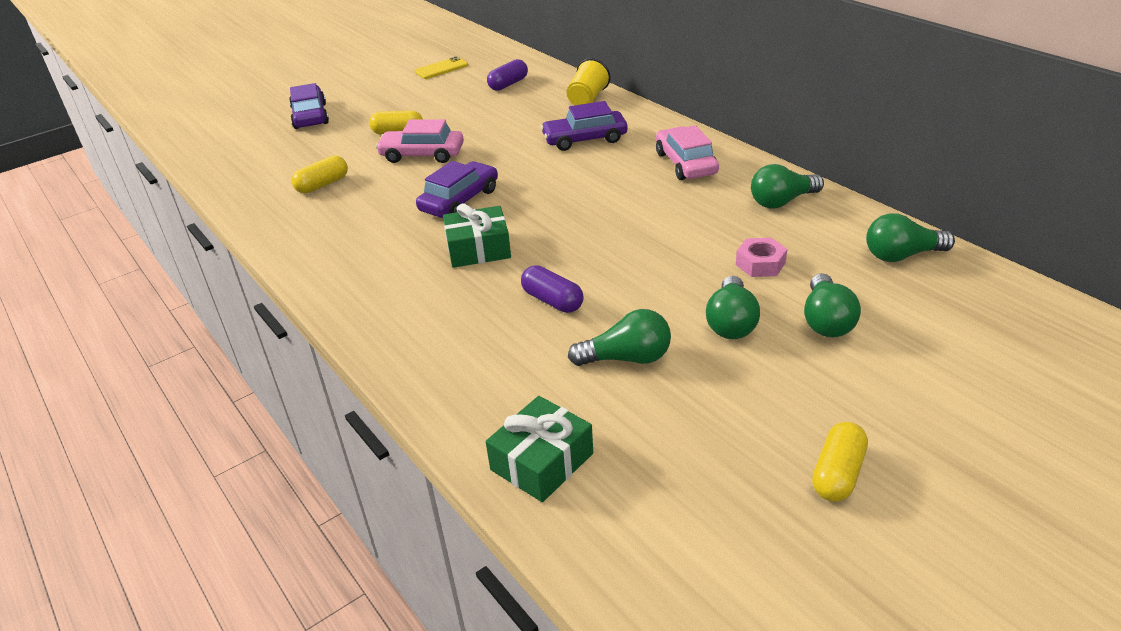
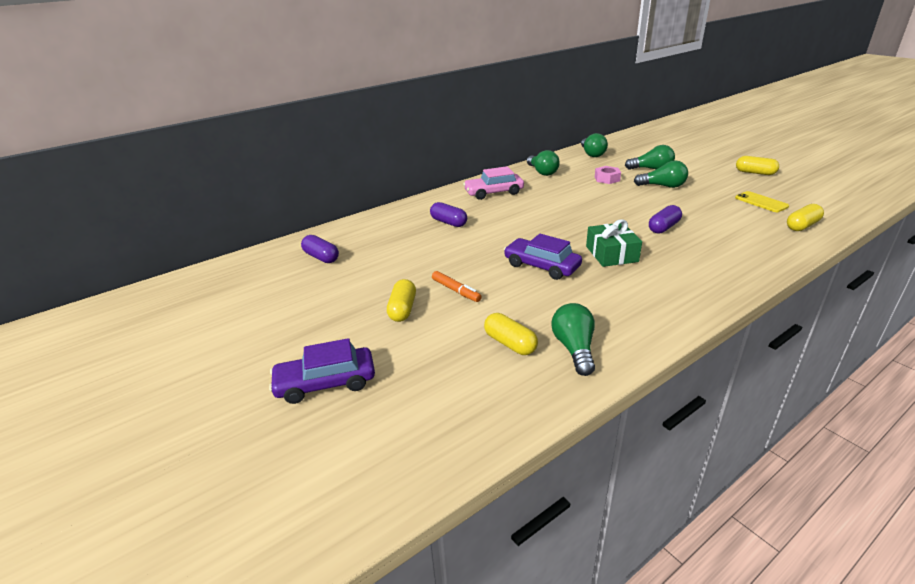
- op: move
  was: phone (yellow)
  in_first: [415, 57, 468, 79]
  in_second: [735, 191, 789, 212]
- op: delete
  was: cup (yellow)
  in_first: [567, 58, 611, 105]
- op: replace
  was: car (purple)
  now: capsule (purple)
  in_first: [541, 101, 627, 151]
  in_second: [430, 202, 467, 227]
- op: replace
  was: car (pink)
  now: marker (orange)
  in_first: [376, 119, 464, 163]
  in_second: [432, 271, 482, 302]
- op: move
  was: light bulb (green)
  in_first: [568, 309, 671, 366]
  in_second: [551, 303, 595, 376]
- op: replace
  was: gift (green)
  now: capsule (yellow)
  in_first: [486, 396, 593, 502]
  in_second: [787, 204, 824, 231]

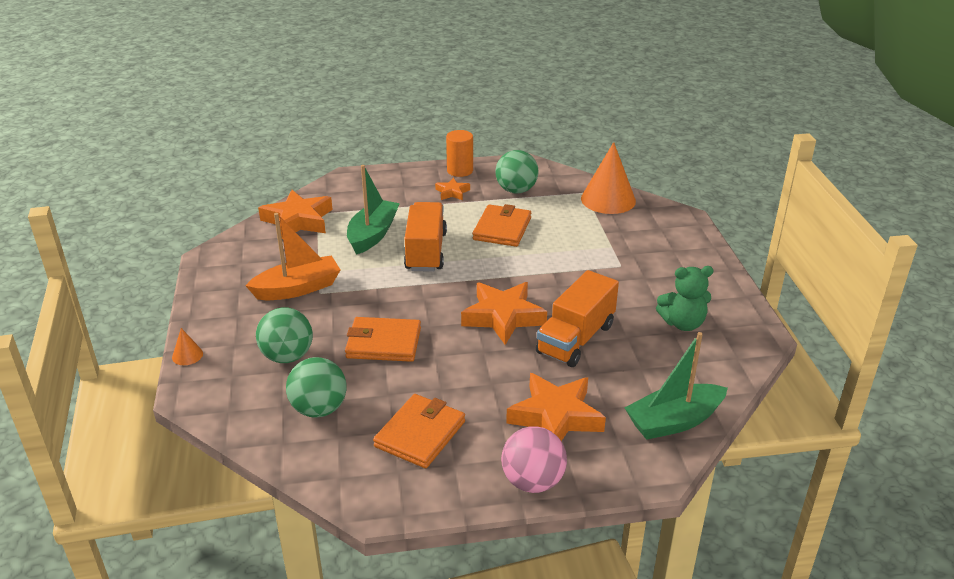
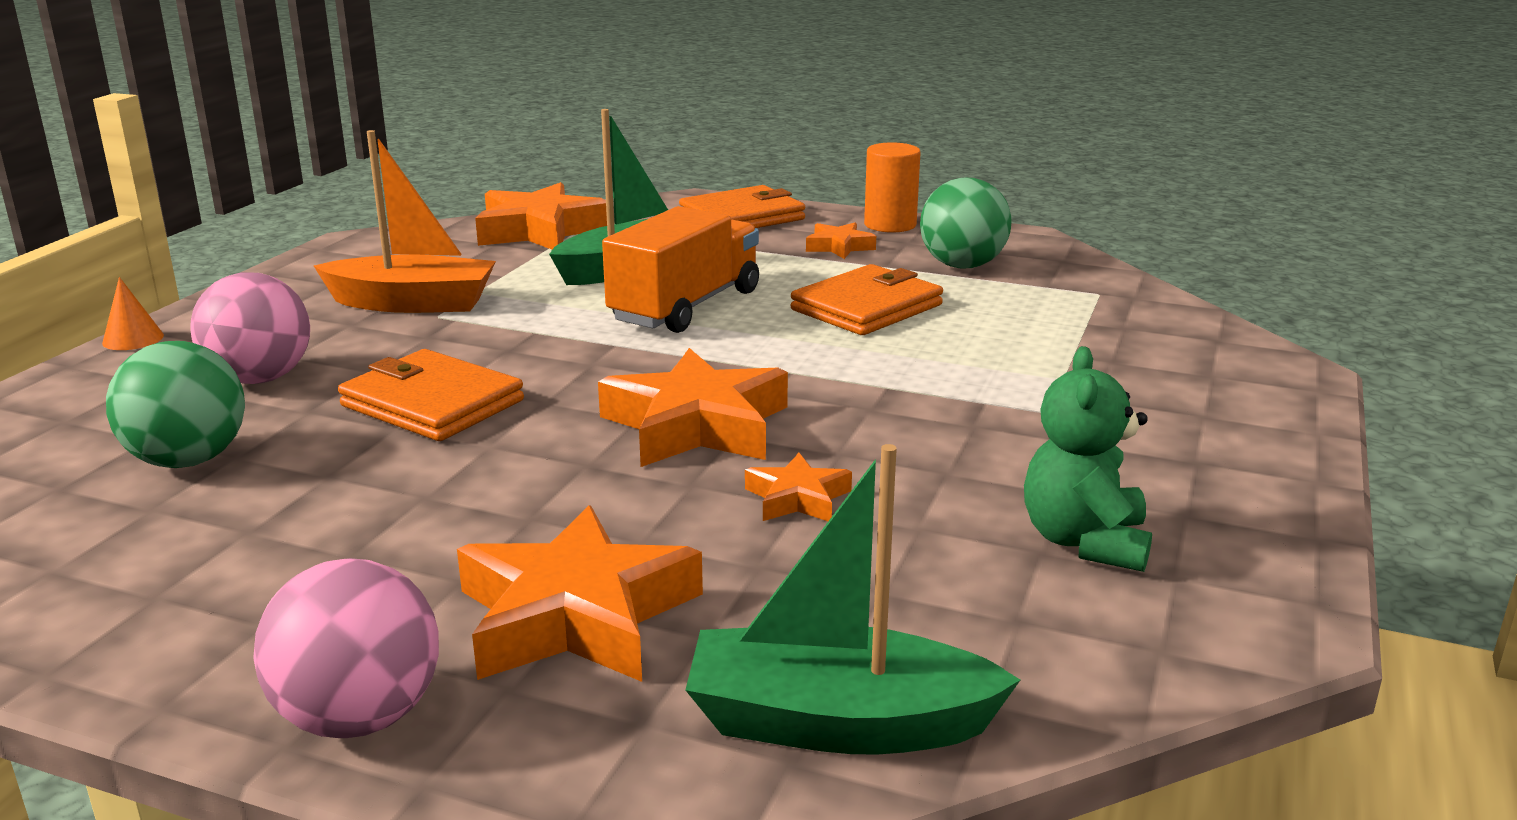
- op: delete
  was: cone (orange)
  in_first: [581, 142, 636, 214]
- op: rotate
  was: teddy bear (green)
  in_first: [656, 266, 714, 331]
  in_second: [1024, 346, 1152, 572]
  clockwise: 75
- op: replace
  was: truck (orange)
  now: star (orange)
  in_first: [536, 270, 619, 367]
  in_second: [745, 453, 852, 521]
- op: recolor
  was: ball (green)
  now: ball (pink)
  in_first: [256, 307, 313, 363]
  in_second: [190, 273, 310, 384]
- op: move
  was: wallet (orange)
  in_first: [373, 394, 465, 468]
  in_second: [679, 185, 805, 228]

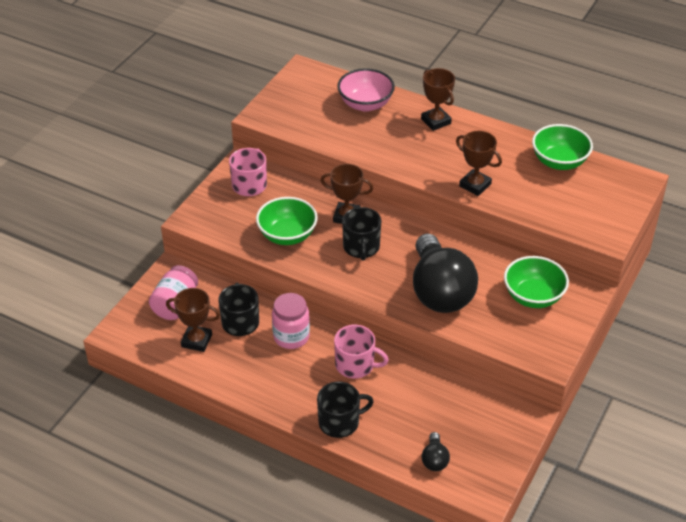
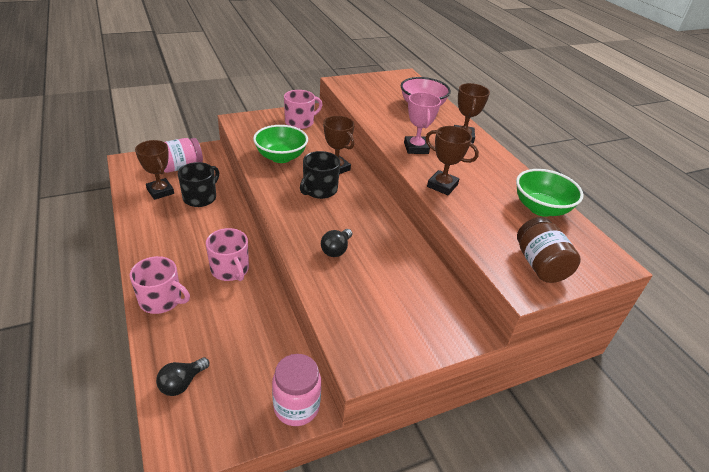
- op: rotate
  was: trophy (brown)
  in_first: [456, 131, 502, 196]
  in_second: [426, 126, 479, 195]
  clockwise: -45
- op: resize
  was: light bulb (black)
  in_first: [413, 234, 478, 313]
  in_second: [321, 229, 352, 257]
  ratio: 0.4
- op: delete
  was: bowl (green)
  in_first: [504, 256, 569, 308]
- op: move
  was: jar (pink)
  in_first: [272, 293, 310, 349]
  in_second: [272, 354, 321, 426]
- op: recolor
  was: mug (black)
  now: mug (pink)
  in_first: [317, 382, 374, 438]
  in_second: [130, 256, 190, 314]
- op: insert
  now: trophy (pink)
  in_second: [404, 92, 441, 154]
- op: insert
  now: jar (brown)
  in_second: [517, 217, 581, 283]

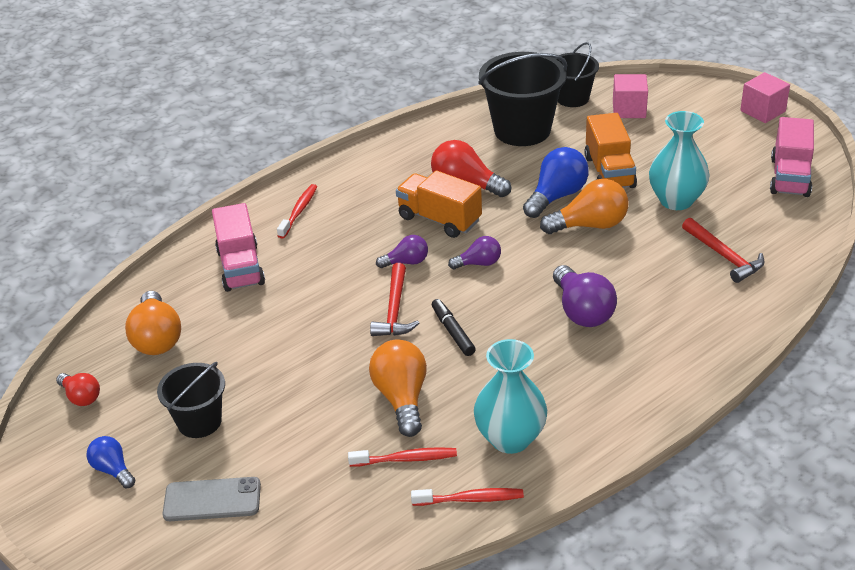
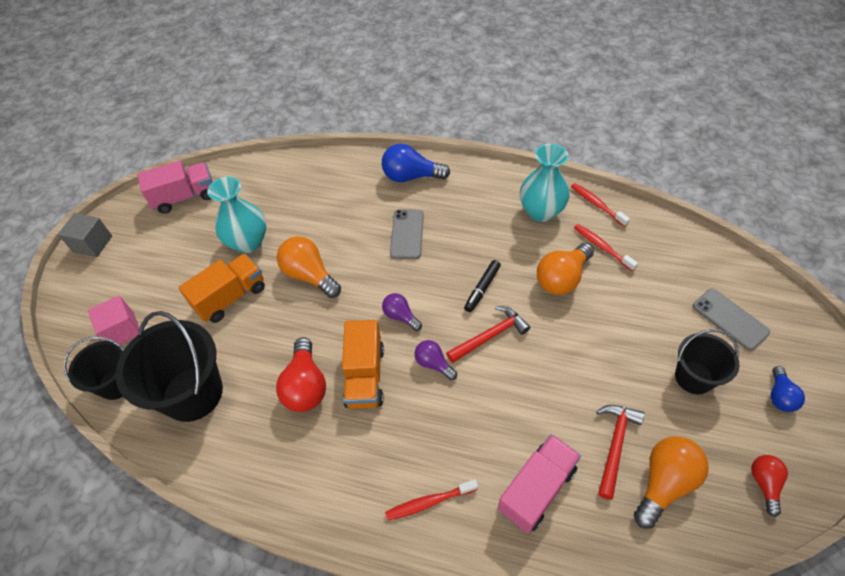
- op: recolor
  was: cube (pink)
  now: cube (grey)
  in_first: [740, 72, 790, 123]
  in_second: [58, 213, 112, 257]
- op: move
  was: light bulb (blue)
  in_first: [523, 147, 589, 218]
  in_second: [382, 144, 450, 182]
- op: move
  was: hammer (red)
  in_first: [682, 218, 765, 283]
  in_second: [596, 405, 645, 500]
- op: replace
  was: light bulb (purple)
  now: phone (grey)
  in_first: [553, 265, 617, 327]
  in_second: [390, 209, 424, 259]

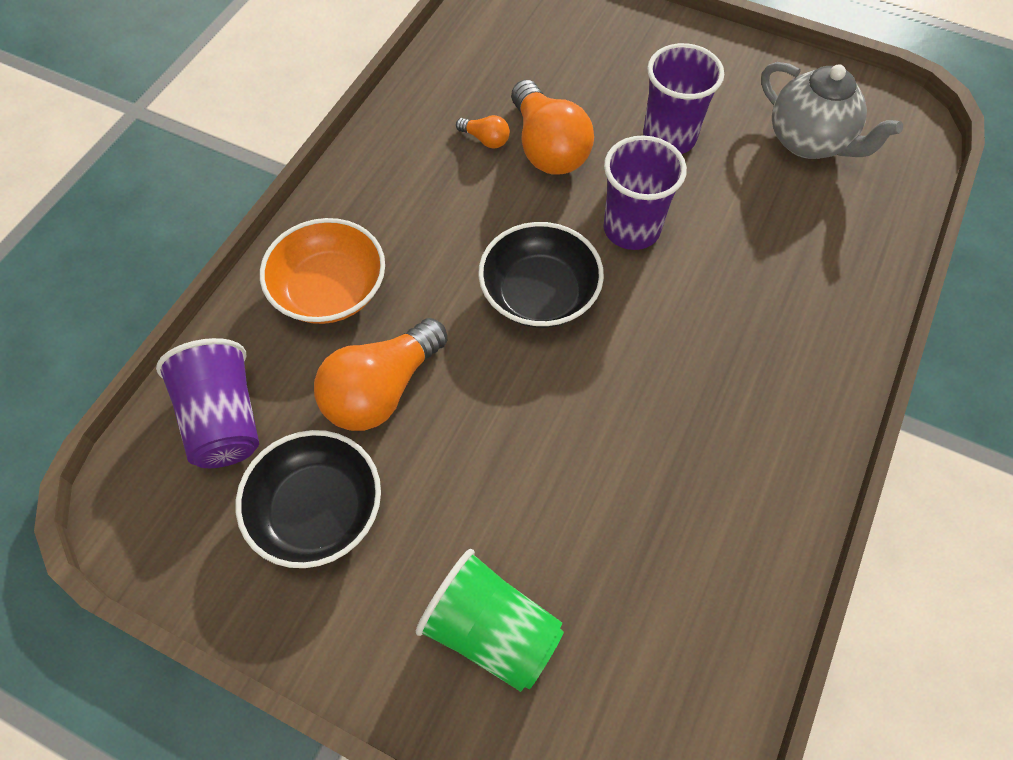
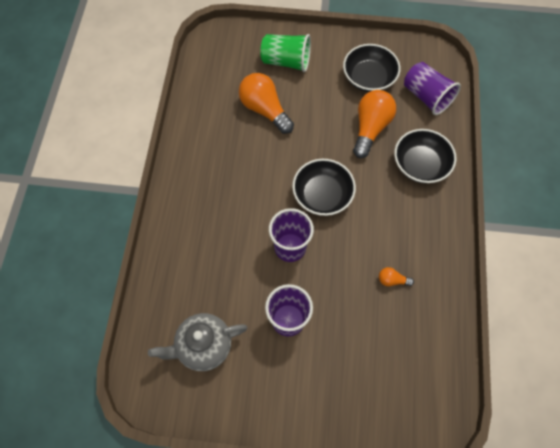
- op: rotate
  was: teapot (grey)
  in_first: [761, 62, 903, 159]
  in_second: [148, 313, 247, 371]
  clockwise: -45
- op: move
  was: light bulb (orange)
  in_first: [511, 80, 594, 175]
  in_second: [239, 73, 294, 134]
- op: recolor
  was: bowl (orange)
  now: bowl (black)
  in_first: [260, 218, 385, 324]
  in_second: [394, 129, 456, 183]

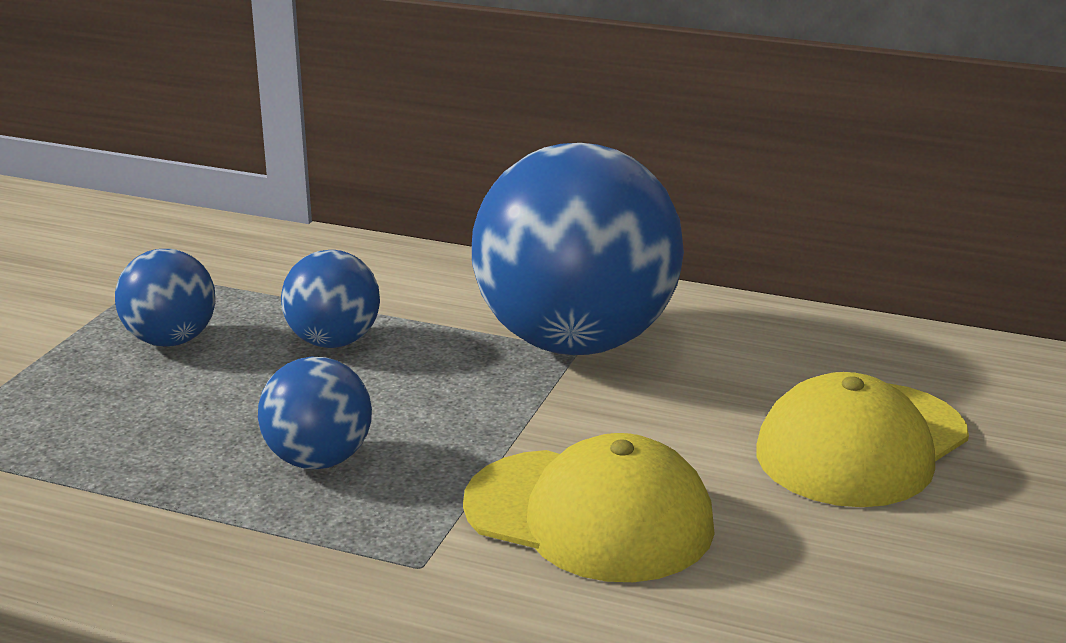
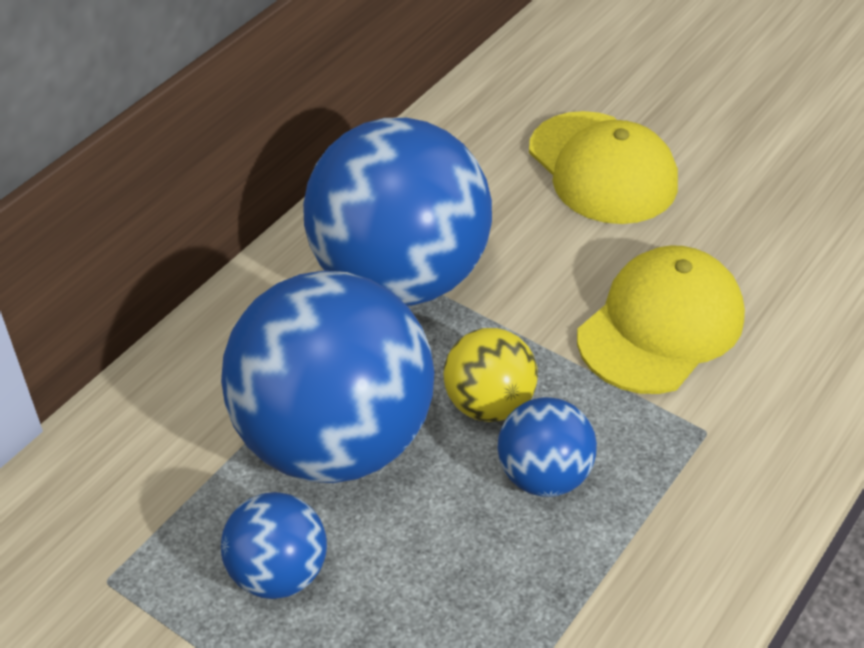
- op: resize
  was: ball (blue)
  in_first: [281, 250, 380, 348]
  in_second: [221, 270, 434, 483]
  ratio: 2.12
- op: insert
  now: ball (yellow)
  in_second: [443, 328, 538, 422]

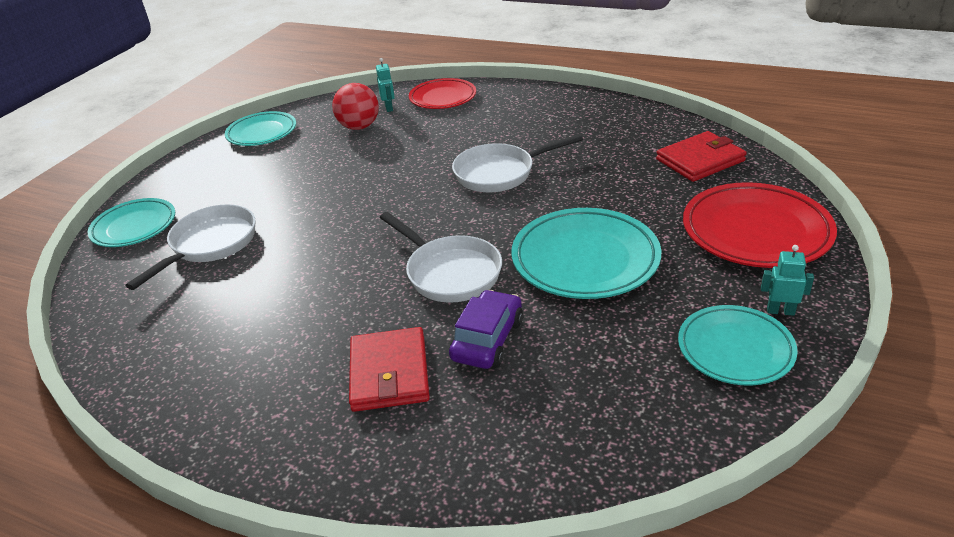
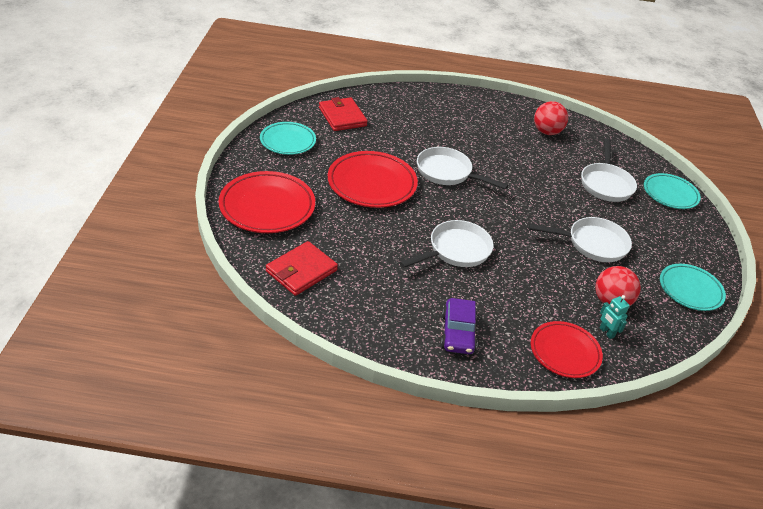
- op: recolor
  was: plate (turquoise)
  now: plate (red)
  in_first: [511, 208, 661, 299]
  in_second: [328, 151, 418, 208]
- op: delete
  was: robot (turquoise)
  in_first: [761, 245, 814, 316]
- op: move
  was: car (purple)
  in_first: [449, 290, 523, 369]
  in_second: [441, 298, 477, 354]
- op: move
  was: wallet (red)
  in_first: [349, 327, 430, 412]
  in_second: [319, 97, 368, 131]
- op: insert
  now: ball (red)
  in_second: [534, 101, 568, 135]
- op: insert
  now: pan (white)
  in_second: [528, 217, 632, 262]

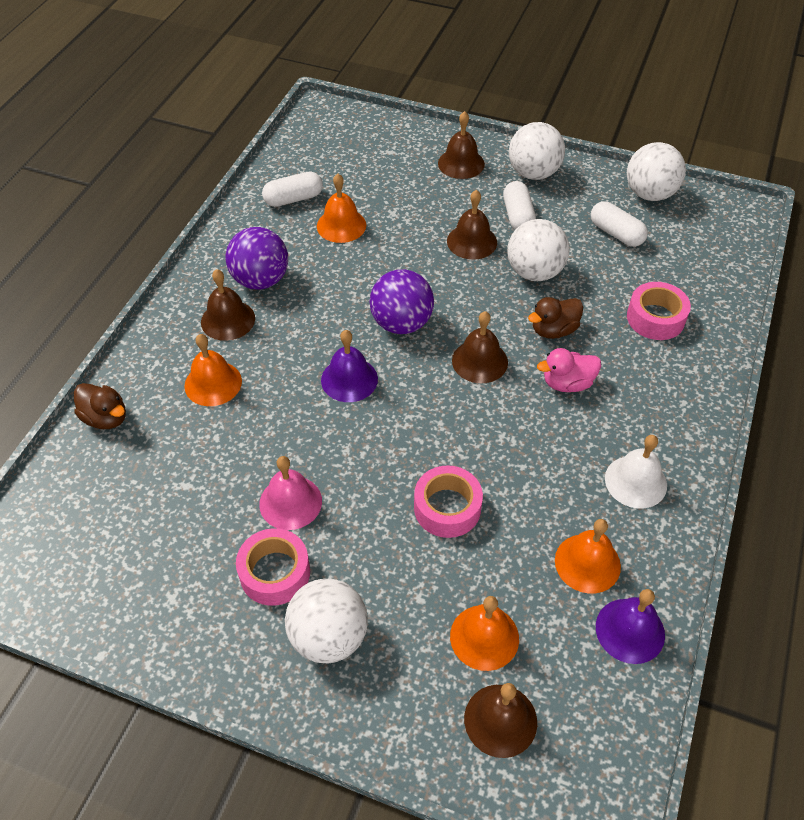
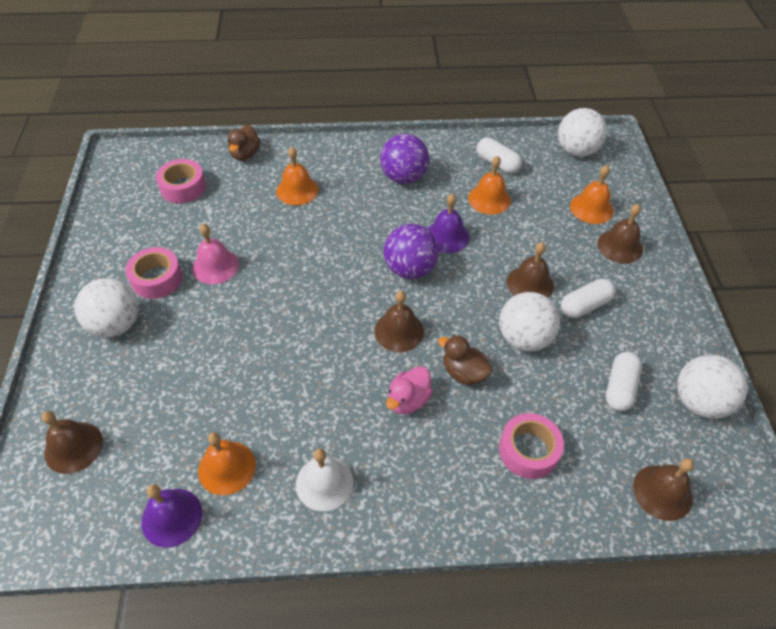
- op: move
  was: ball (white)
  in_first: [509, 122, 565, 180]
  in_second: [558, 108, 607, 157]
- op: move
  was: bell (brown)
  in_first: [201, 269, 255, 341]
  in_second: [633, 458, 694, 521]
- op: move
  was: bell (purple)
  in_first: [321, 330, 378, 402]
  in_second: [428, 194, 469, 253]
- op: rotate
  was: duck (pink)
  in_first: [537, 348, 601, 392]
  in_second: [386, 366, 433, 414]
  clockwise: -105
- op: move
  was: tape (pink)
  in_first: [414, 465, 483, 538]
  in_second: [156, 159, 206, 203]
- op: move
  was: bell (orange)
  in_first: [450, 596, 519, 671]
  in_second: [570, 165, 614, 224]

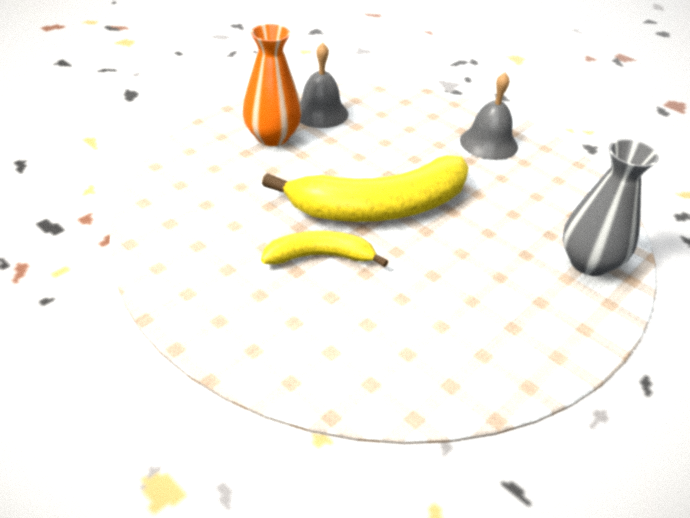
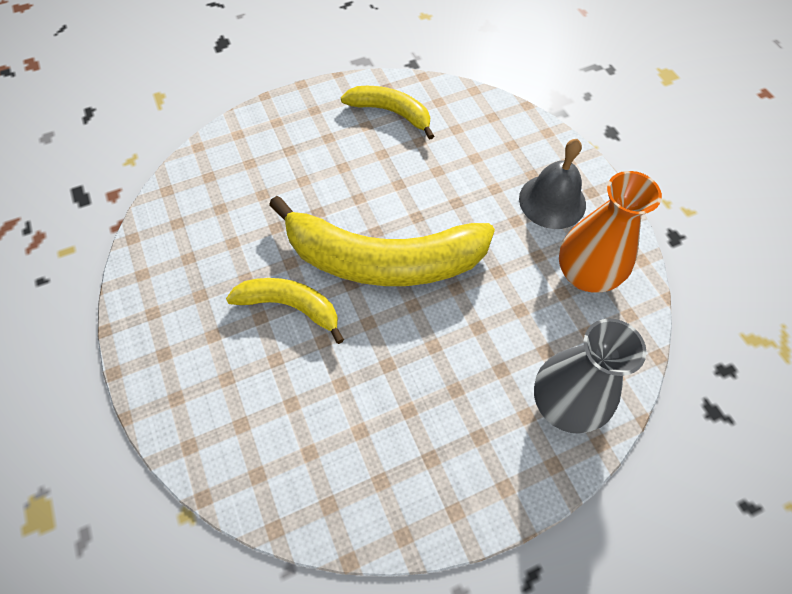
- op: move
  was: vase (orange)
  in_first: [243, 24, 302, 146]
  in_second: [559, 171, 662, 293]
- op: replace
  was: bell (grey)
  now: banana (yellow)
  in_first: [300, 43, 348, 128]
  in_second: [341, 86, 434, 140]

